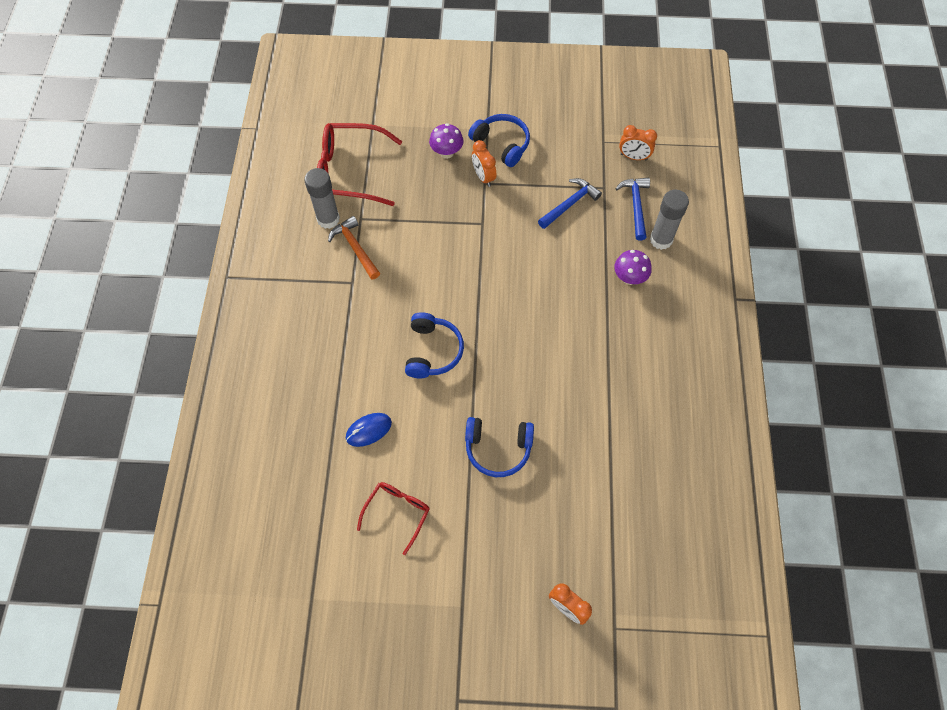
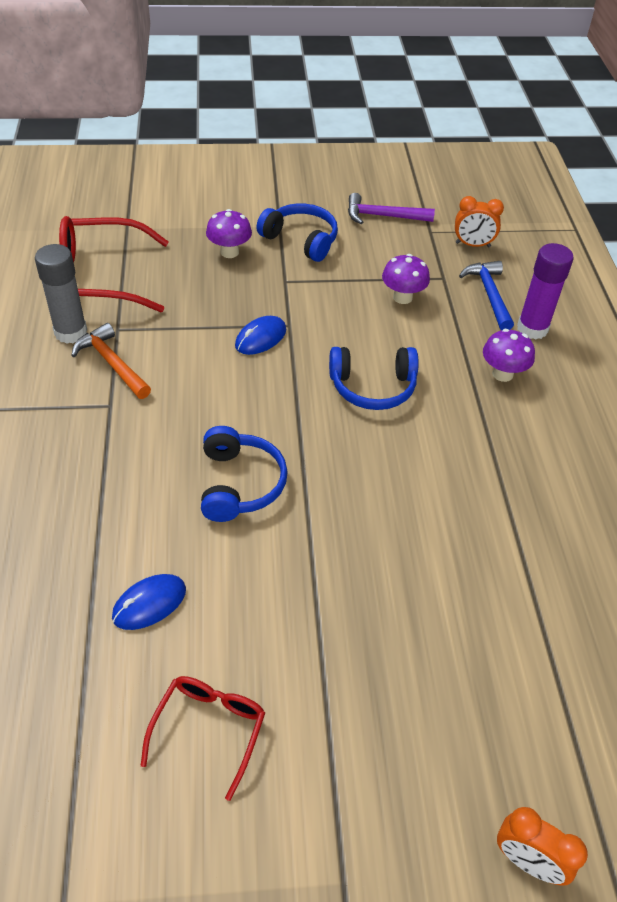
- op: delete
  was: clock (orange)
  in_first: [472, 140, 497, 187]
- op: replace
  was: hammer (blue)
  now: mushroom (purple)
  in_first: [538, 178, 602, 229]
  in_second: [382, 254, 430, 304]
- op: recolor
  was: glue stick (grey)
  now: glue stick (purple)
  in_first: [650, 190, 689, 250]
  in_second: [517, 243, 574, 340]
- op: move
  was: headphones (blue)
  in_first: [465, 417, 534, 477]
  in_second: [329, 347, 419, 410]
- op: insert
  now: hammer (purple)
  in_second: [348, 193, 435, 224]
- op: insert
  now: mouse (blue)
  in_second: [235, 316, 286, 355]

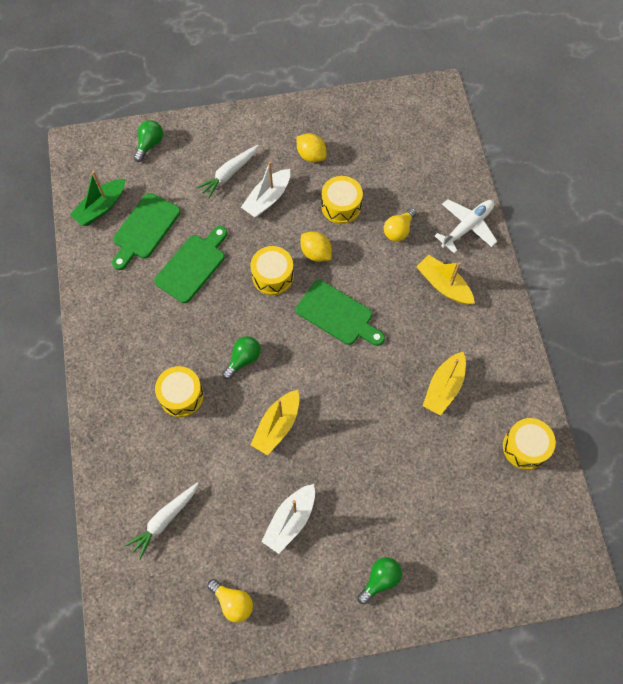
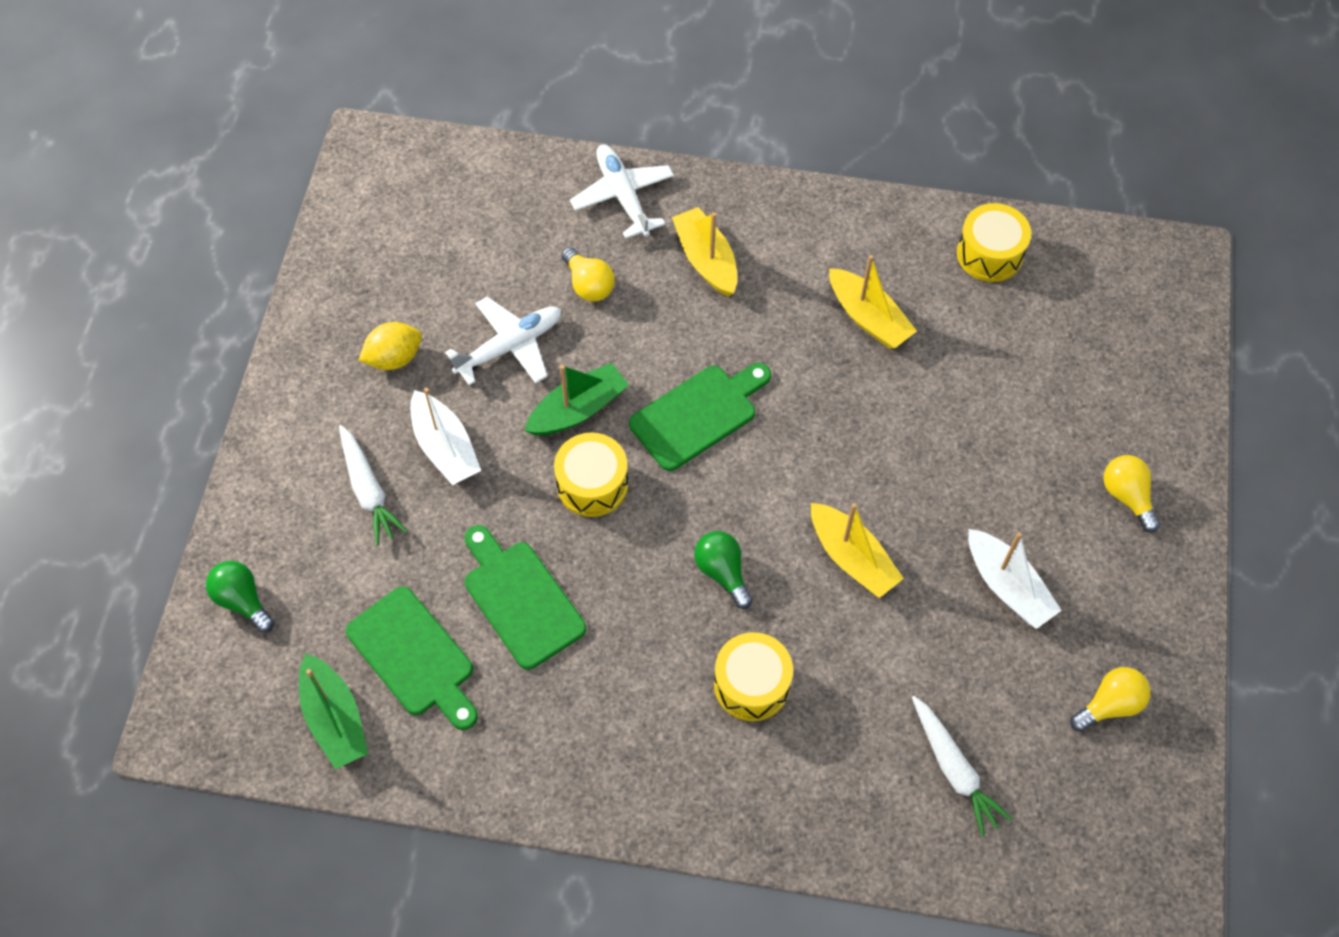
- op: replace
  was: drum (yellow)
  now: plane (white)
  in_first: [321, 176, 363, 224]
  in_second: [445, 297, 561, 385]
- op: replace
  was: lemon (yellow)
  now: boat (green)
  in_first: [301, 231, 332, 262]
  in_second: [524, 363, 629, 435]
- op: rotate
  was: boat (yellow)
  in_first: [416, 255, 475, 305]
  in_second: [672, 207, 737, 296]
  clockwise: 90
- op: recolor
  was: light bulb (green)
  now: light bulb (yellow)
  in_first: [358, 557, 402, 604]
  in_second: [1103, 455, 1160, 533]

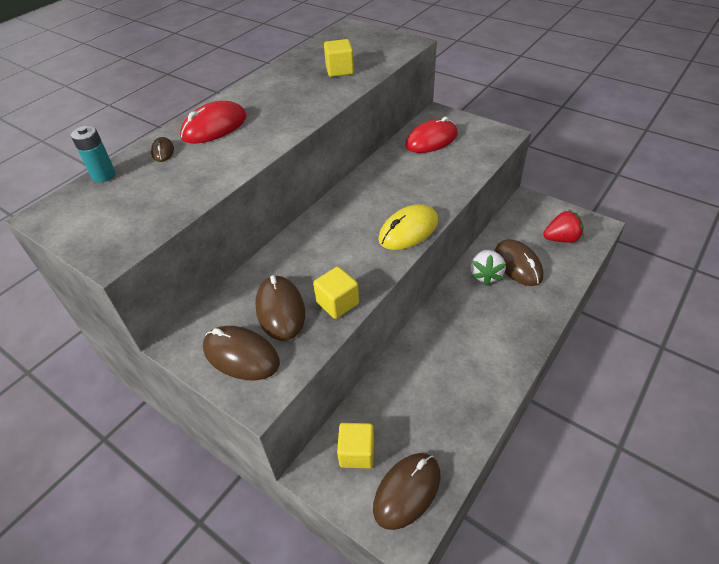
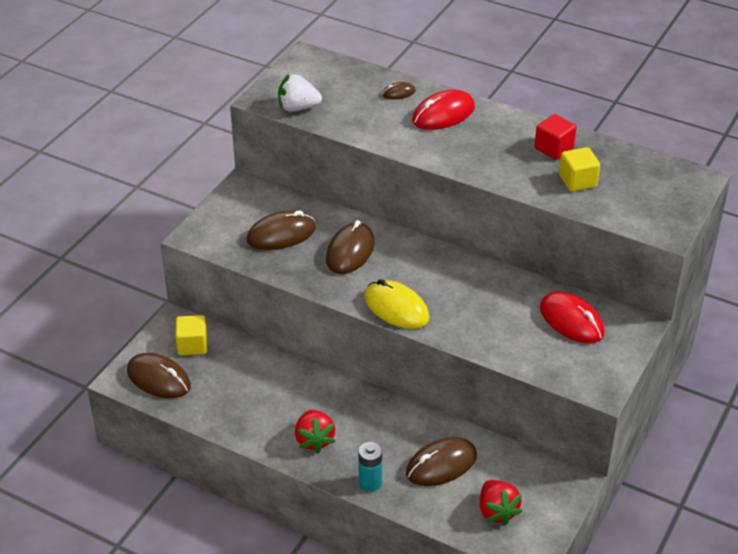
- op: rotate
  was: mouse (red)
  in_first: [180, 101, 246, 144]
  in_second: [412, 90, 475, 130]
  clockwise: -75
- op: move
  was: battery (turquoise)
  in_first: [71, 126, 116, 182]
  in_second: [358, 442, 382, 492]
- op: move
  was: strawberry (white)
  in_first: [470, 250, 506, 286]
  in_second: [278, 74, 322, 111]
- op: delete
  was: cube (yellow)
  in_first: [313, 267, 359, 319]
- op: move
  was: mouse (brown)
  in_first: [203, 326, 280, 381]
  in_second: [326, 220, 375, 274]
- op: insert
  now: cube (red)
  in_second: [535, 114, 576, 160]
- op: insert
  now: strawberry (red)
  in_second: [295, 410, 335, 453]

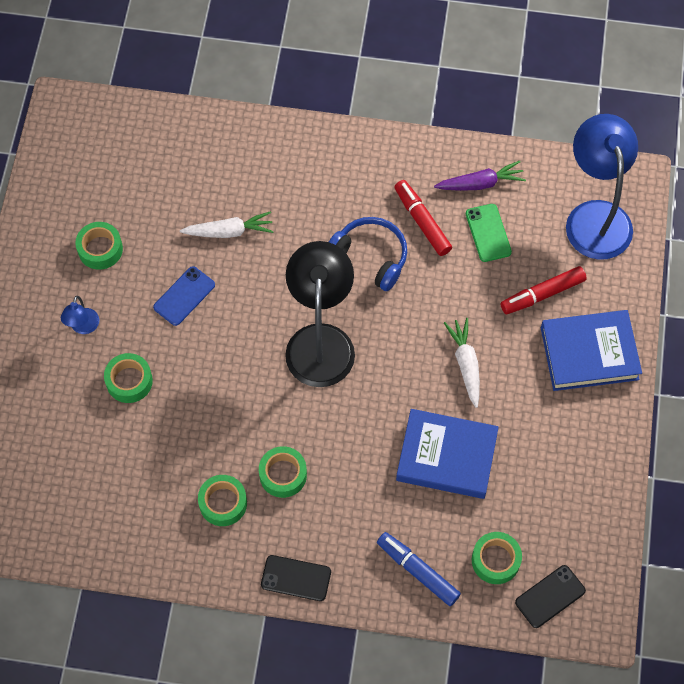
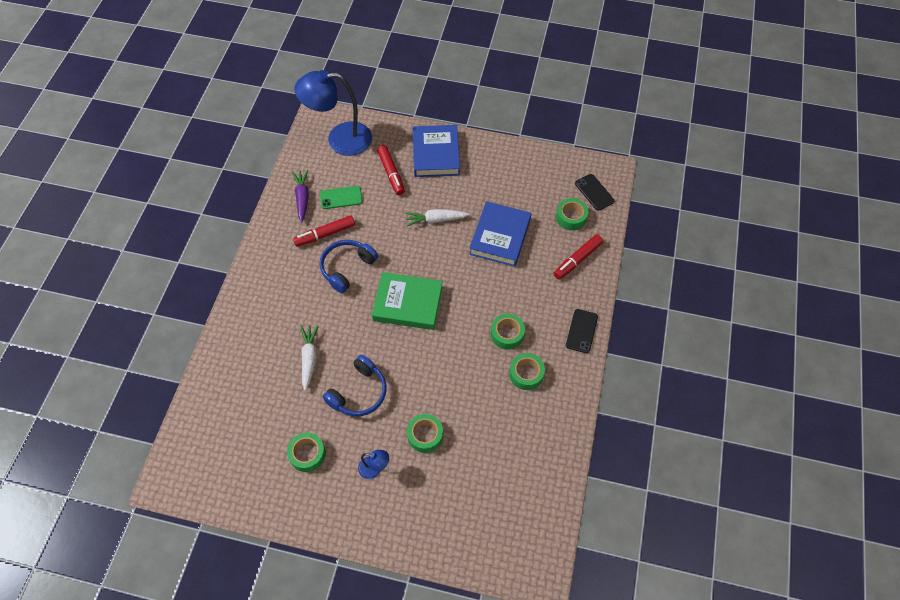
- op: replace
  was: lamp (black)
  now: book (green)
  in_first: [285, 241, 355, 387]
  in_second: [372, 272, 443, 330]
- op: replace
  was: phone (blue)
  now: headphones (blue)
  in_first: [153, 266, 215, 326]
  in_second: [323, 355, 387, 416]
- op: recolor
  was: marker (blue)
  now: marker (red)
  in_first: [377, 532, 461, 606]
  in_second: [554, 234, 603, 279]

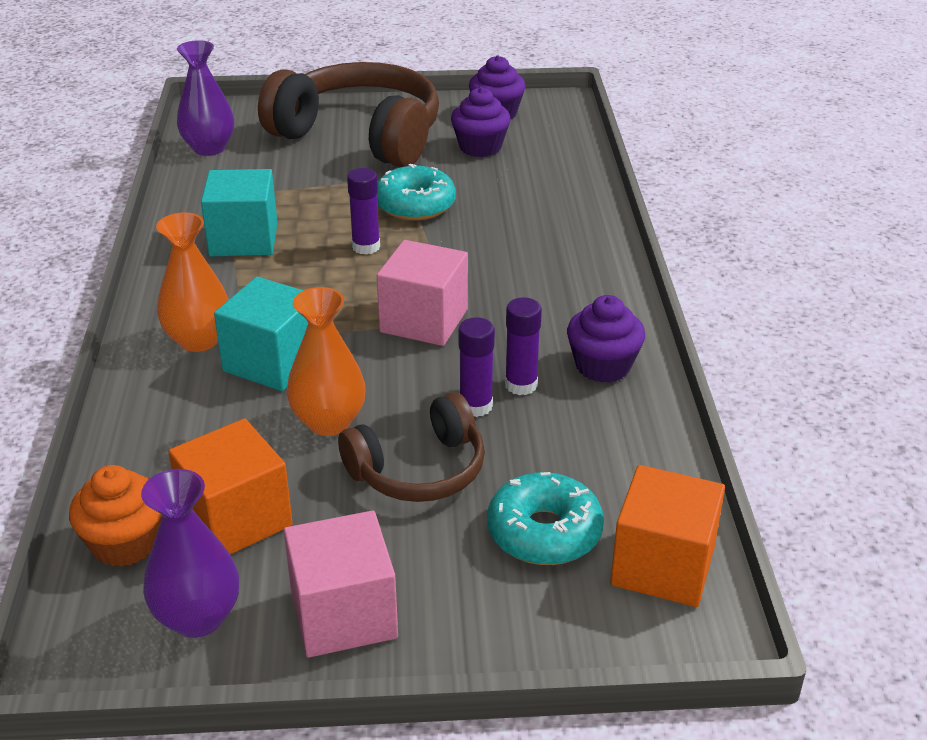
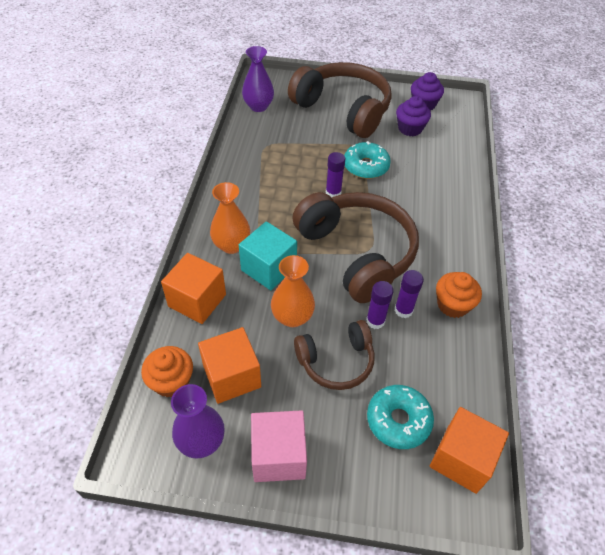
- op: delete
  was: cube (turquoise)
  in_first: [201, 169, 278, 257]
- op: replace
  was: cube (pink)
  now: headphones (brown)
  in_first: [377, 240, 468, 346]
  in_second: [292, 192, 419, 303]
- op: recolor
  was: cupcake (purple)
  now: cupcake (orange)
  in_first: [567, 295, 645, 383]
  in_second: [436, 272, 482, 318]
- op: insert
  now: cube (orange)
  in_second: [161, 253, 226, 324]

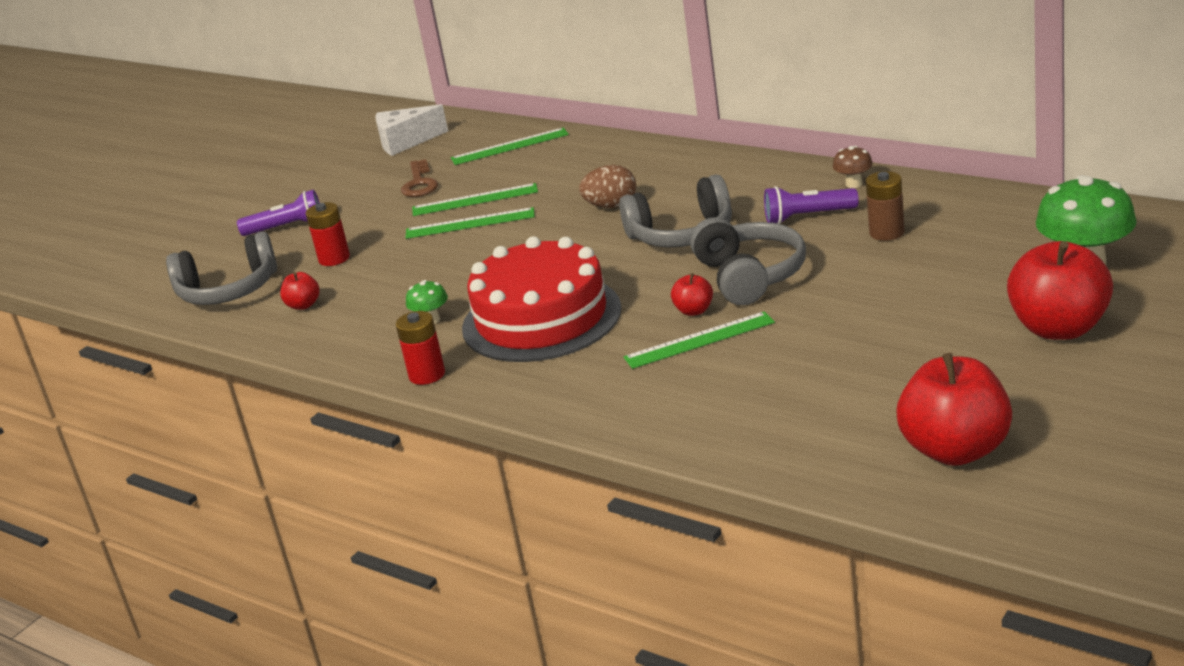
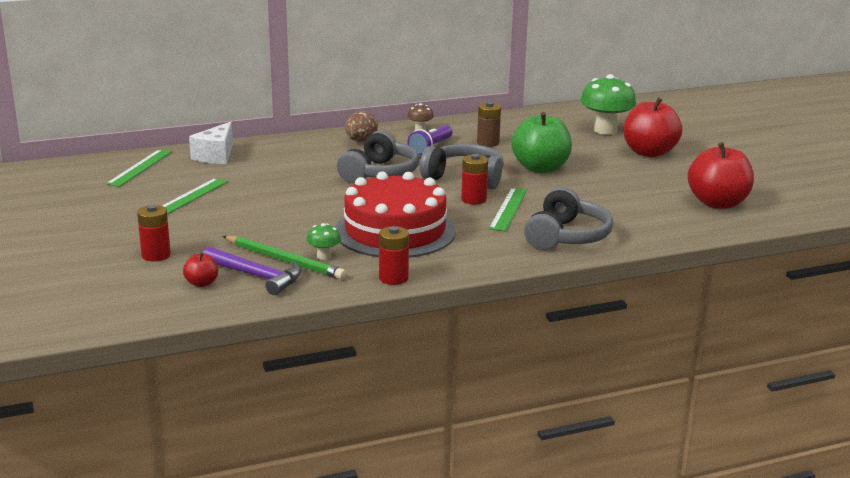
- op: move
  was: cheese (white)
  in_first: [376, 104, 448, 156]
  in_second: [189, 122, 233, 164]
- op: delete
  was: key (brown)
  in_first: [401, 159, 438, 197]
- op: move
  was: egg (brown)
  in_first: [579, 165, 636, 208]
  in_second: [345, 111, 378, 142]
- op: delete
  was: flashlight (purple)
  in_first: [237, 189, 320, 236]
- op: delete
  was: ruler (green)
  in_first: [406, 207, 535, 239]
- op: move
  was: headphones (grey)
  in_first: [166, 231, 277, 305]
  in_second: [524, 187, 613, 250]
- op: replace
  was: apple (red)
  now: battery (red)
  in_first: [671, 273, 713, 316]
  in_second: [461, 154, 488, 205]
- op: insert
  now: apple (green)
  in_second: [511, 112, 572, 173]
- op: insert
  now: pencil (green)
  in_second: [223, 236, 346, 280]
- op: insert
  now: hammer (purple)
  in_second: [203, 246, 302, 295]

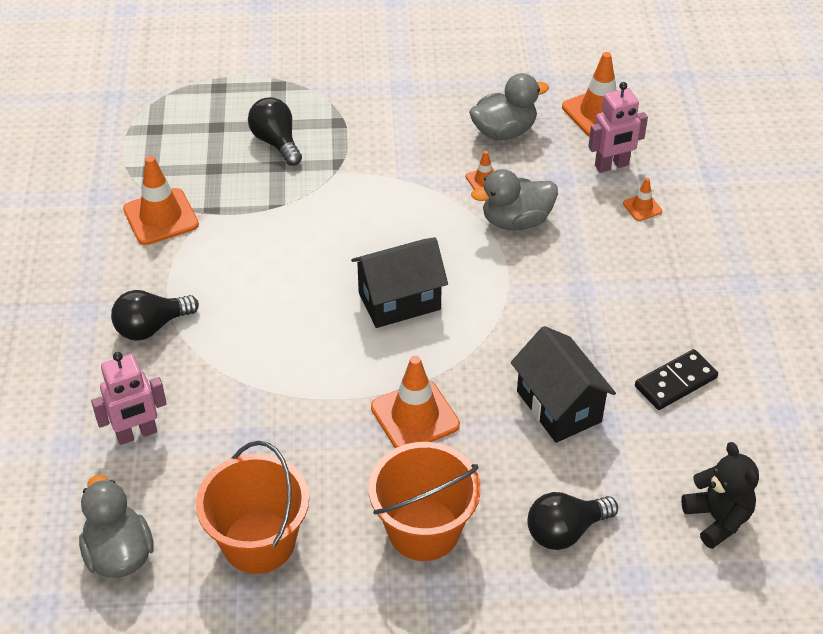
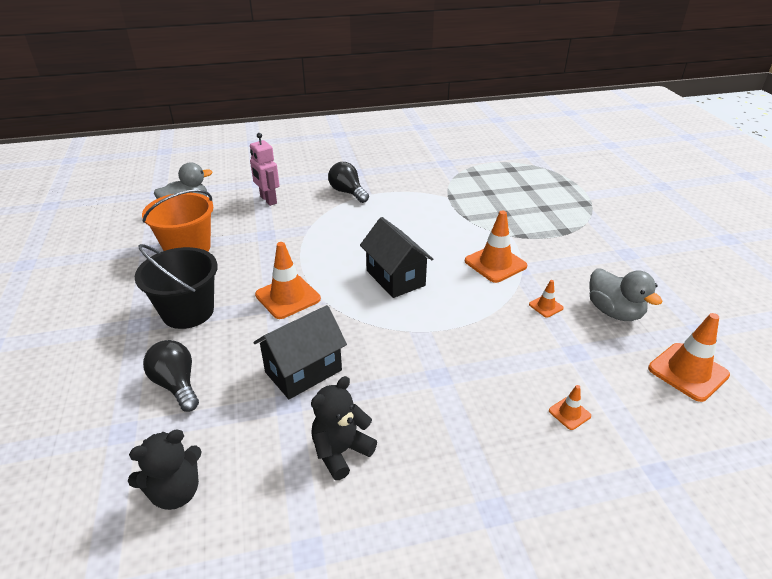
- op: delete
  was: robot (pink)
  in_first: [588, 82, 648, 173]
- op: delete
  was: light bulb (black)
  in_first: [248, 97, 302, 166]
- op: move
  was: traffic cone (orange)
  in_first: [123, 156, 199, 245]
  in_second: [465, 211, 527, 283]
- op: delete
  was: duck (grey)
  in_first: [471, 169, 558, 230]
- op: replace
  was: domino (black)
  now: teddy bear (black)
  in_first: [635, 349, 718, 410]
  in_second: [311, 376, 377, 480]
- op: recolor
  was: bucket (orange)
  now: bucket (black)
  in_first: [369, 442, 481, 561]
  in_second: [135, 244, 218, 329]

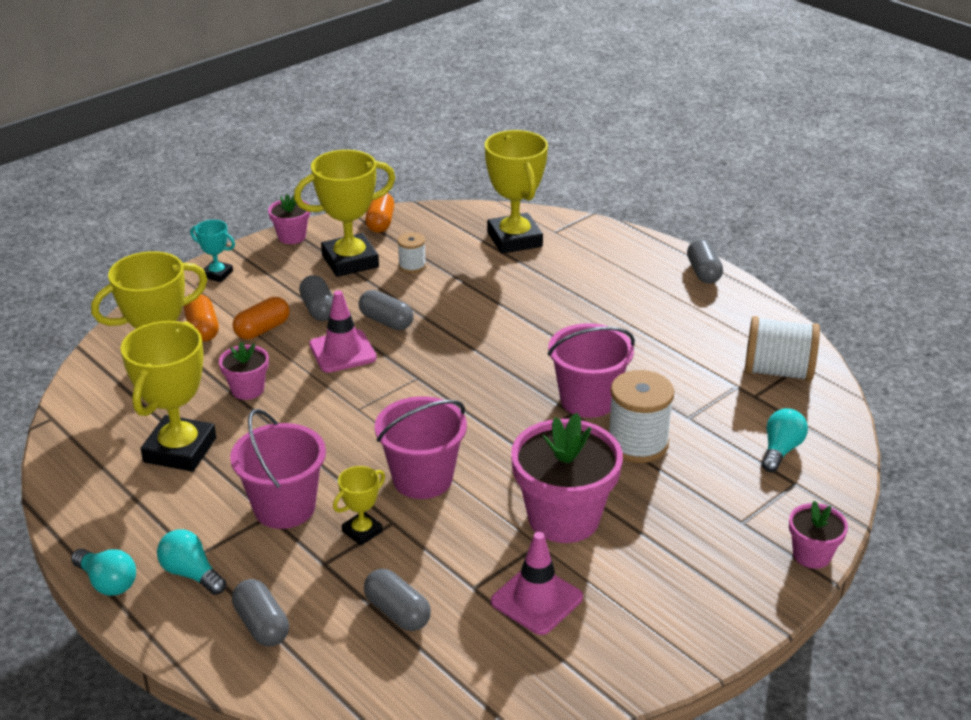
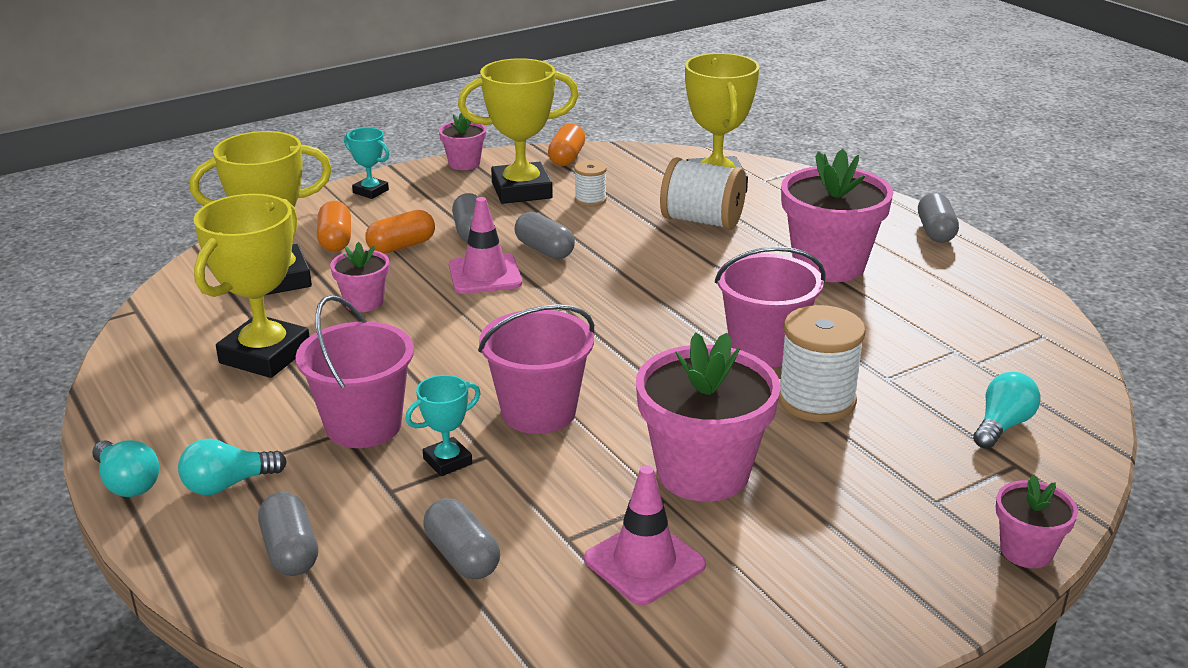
- op: move
  was: spool (white)
  in_first: [745, 316, 820, 382]
  in_second: [660, 157, 746, 230]
- op: recolor
  was: trophy (yellow)
  now: trophy (turquoise)
  in_first: [333, 466, 385, 546]
  in_second: [406, 375, 481, 476]
- op: rotate
  was: light bulb (turquoise)
  in_first: [157, 529, 226, 595]
  in_second: [178, 439, 287, 495]
  clockwise: -75
- op: insert
  now: flower pot (pink)
  in_second: [781, 149, 894, 282]

